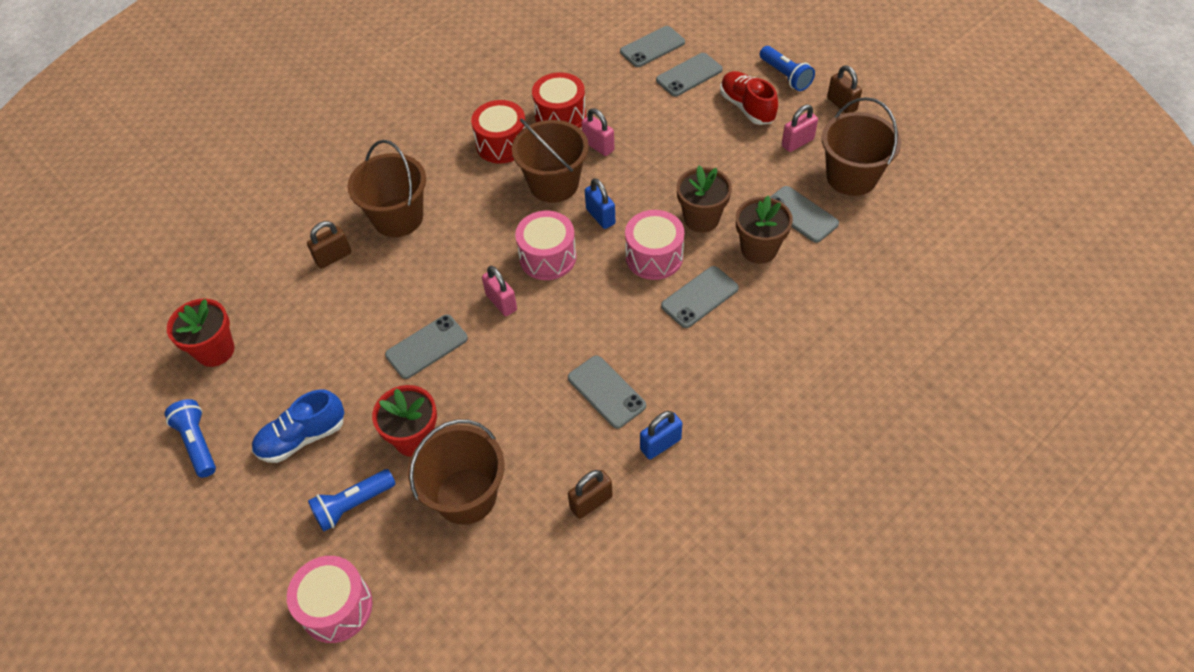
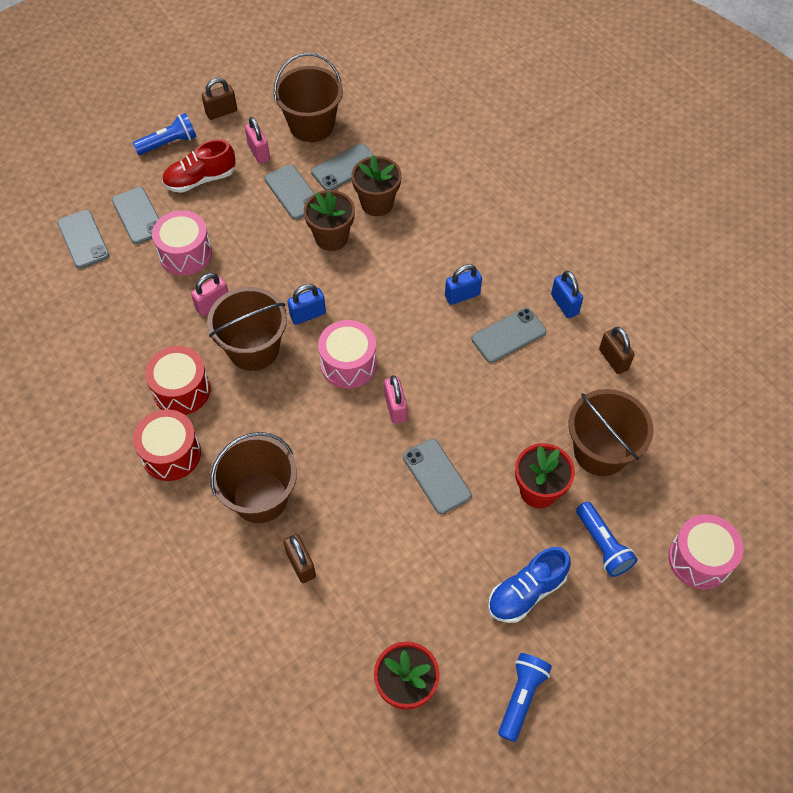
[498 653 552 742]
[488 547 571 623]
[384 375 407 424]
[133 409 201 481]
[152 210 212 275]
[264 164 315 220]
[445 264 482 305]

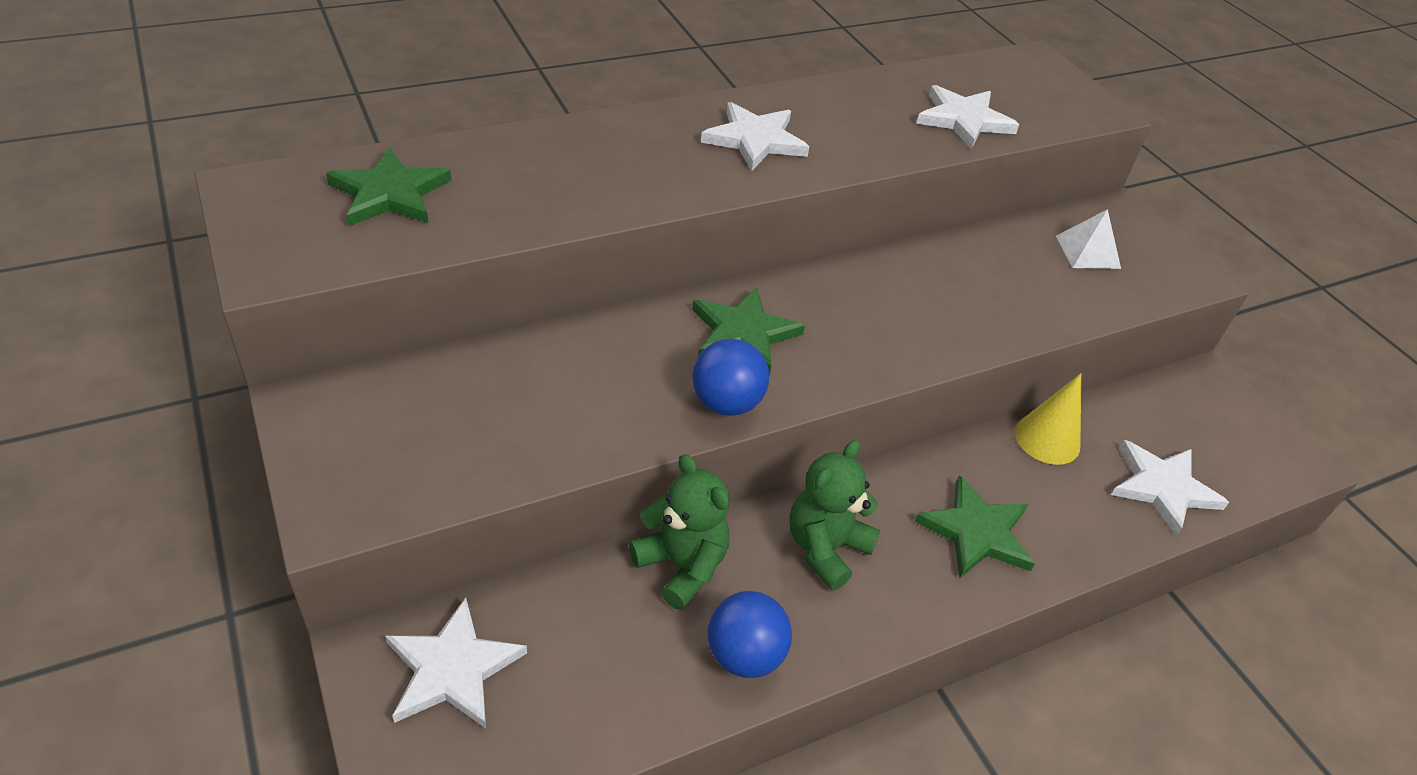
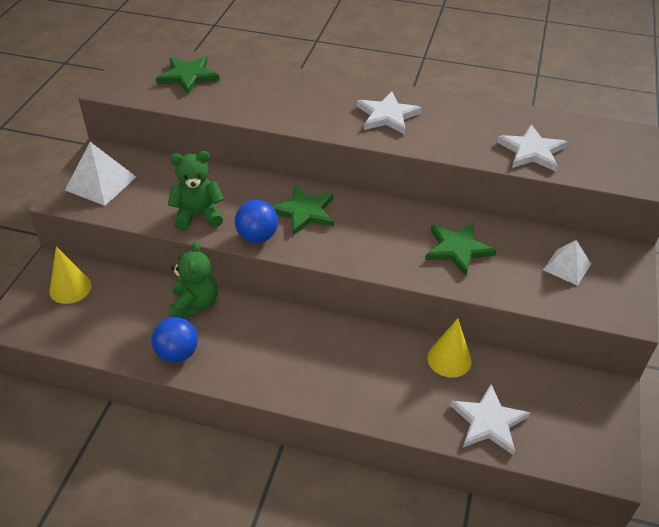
[50 246 91 304]
[168 151 224 231]
[425 223 497 276]
[65 142 136 206]

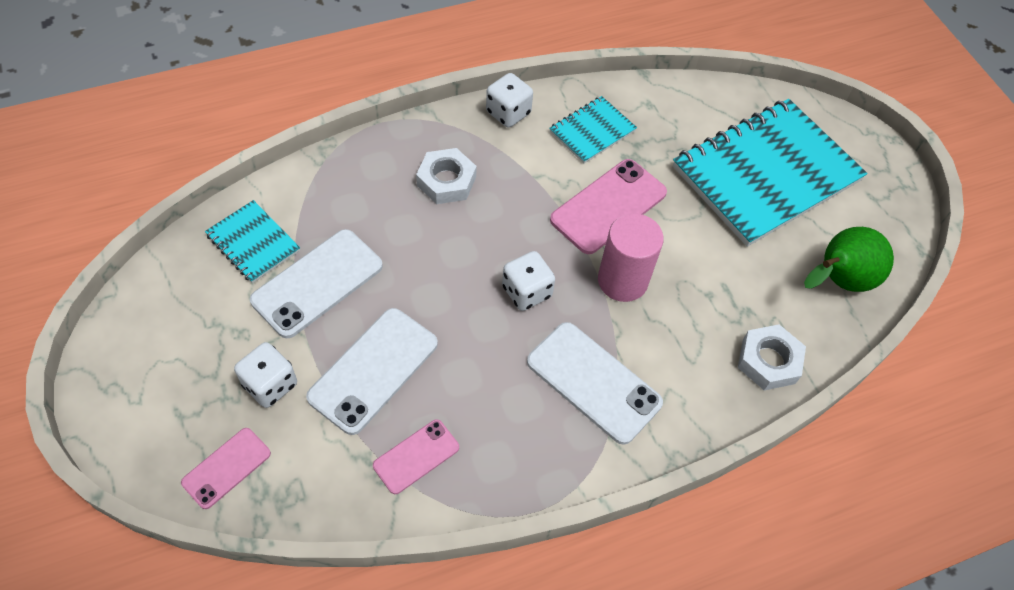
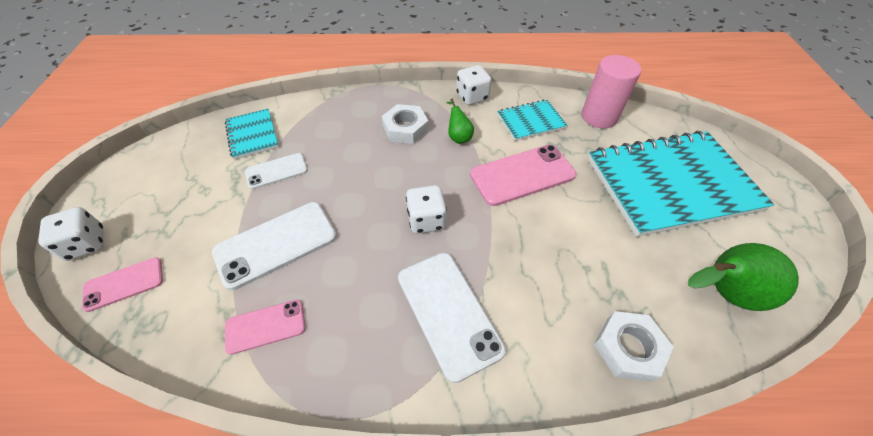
[38 207 104 261]
[245 153 308 189]
[582 55 641 128]
[446 99 474 144]

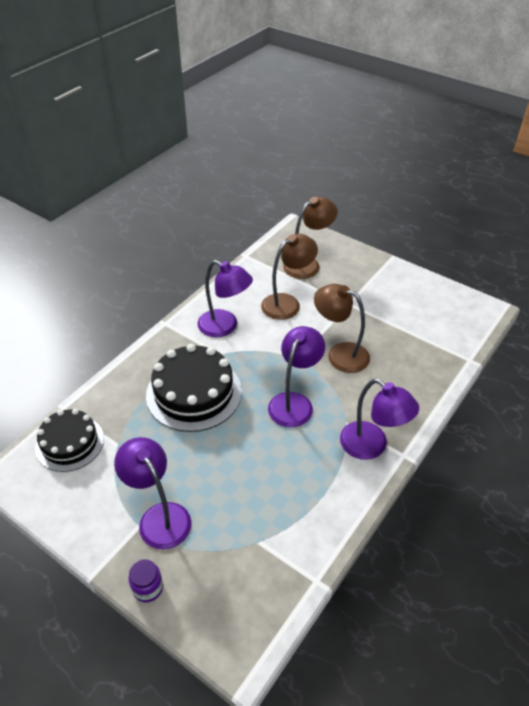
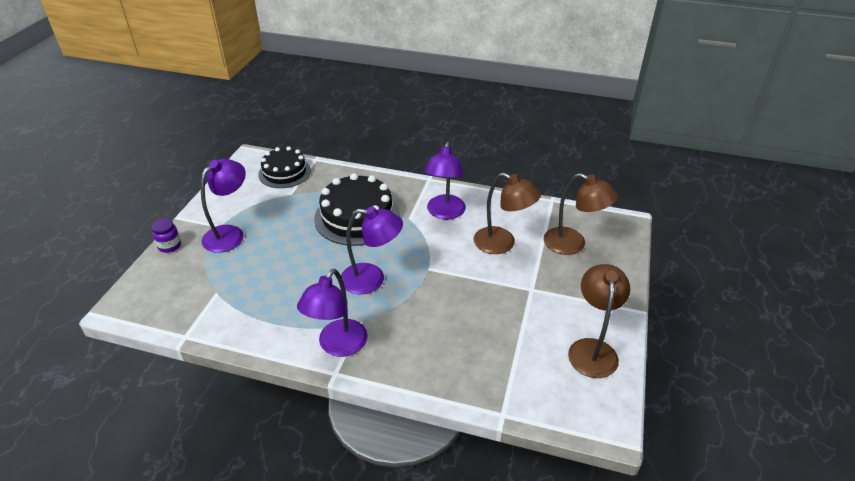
[568 264 631 378]

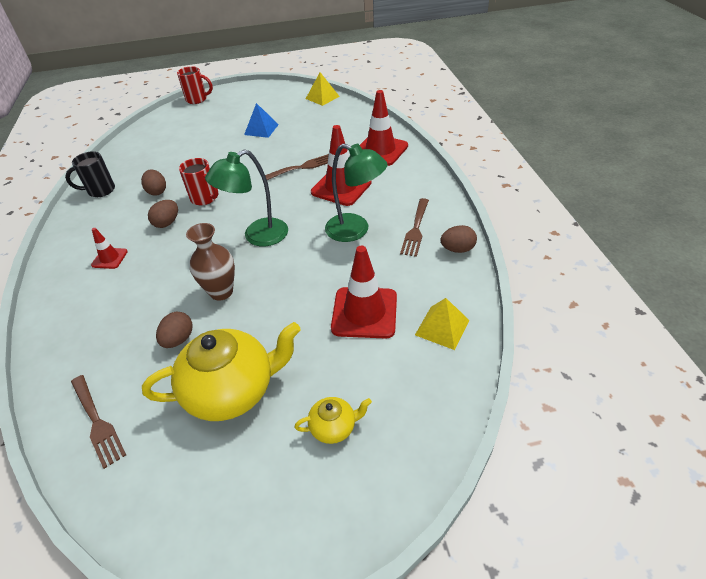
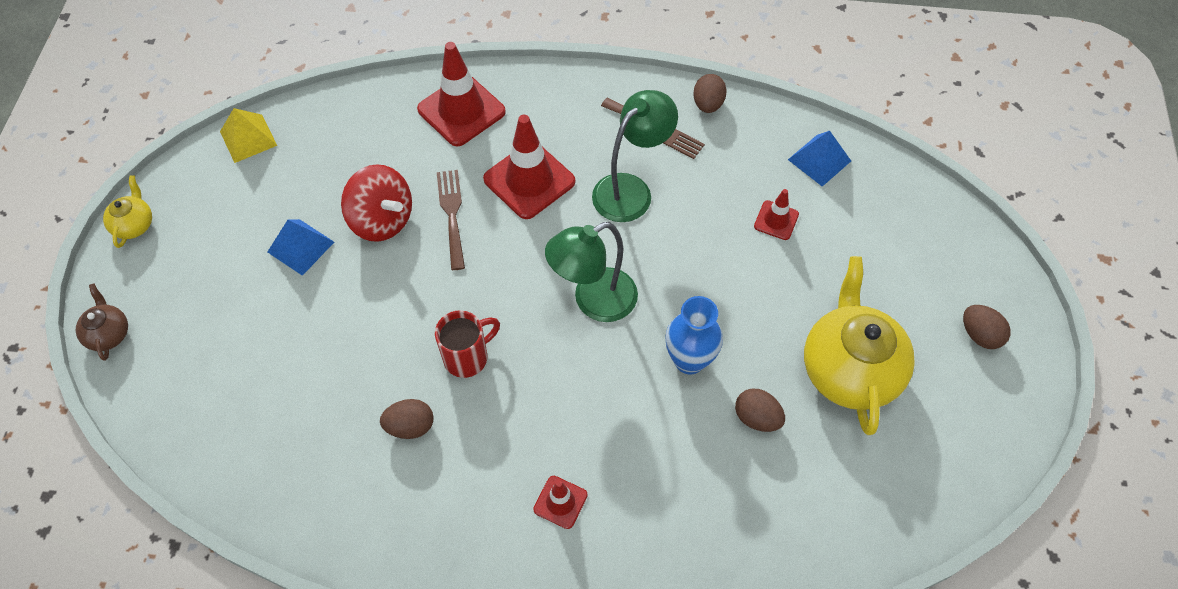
[65 151 115 197] (first image)
[71 375 126 469] (first image)
[963 305 1011 349]
[76 283 128 361]
[665 296 723 375]
[545 222 638 322]
[103 175 152 248]
[754 189 799 240]
[788 131 851 186]
[341 164 412 242]

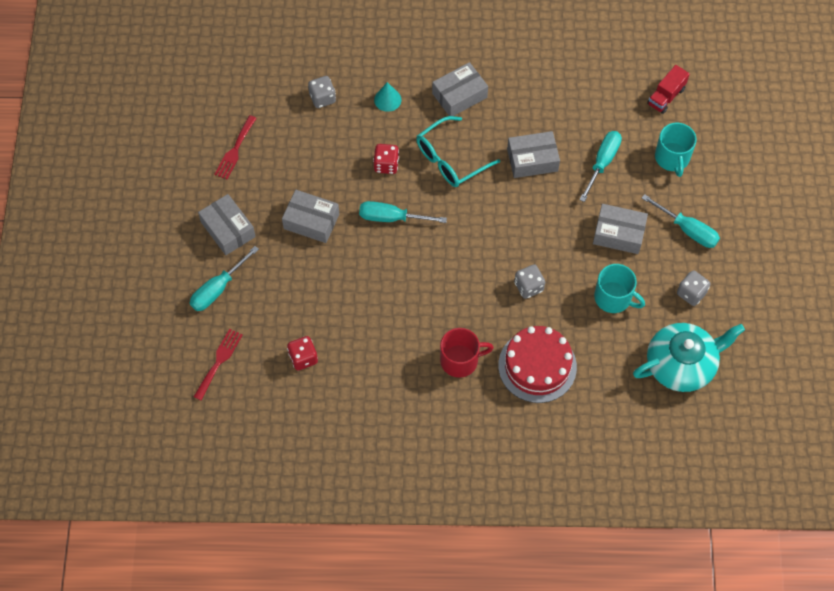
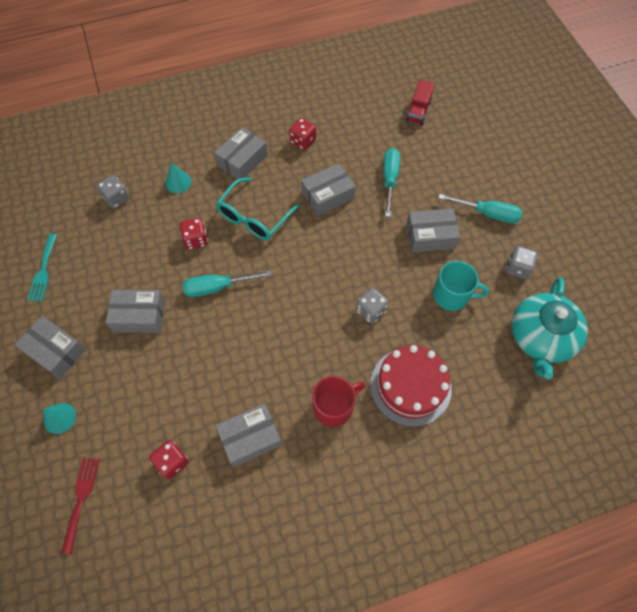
[44 403 76 434]
[27 234 57 302]
[512 277 588 380]
[655 123 697 177] (first image)
[216 403 282 467]
[289 118 316 150]

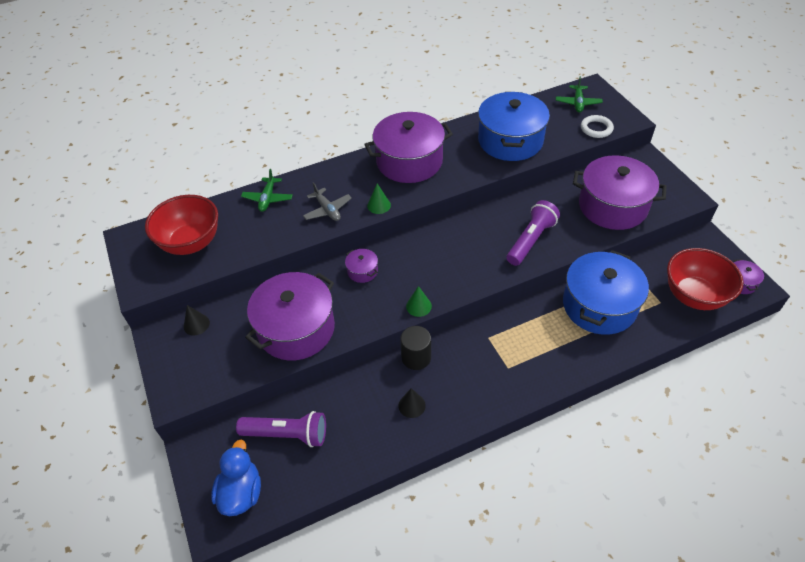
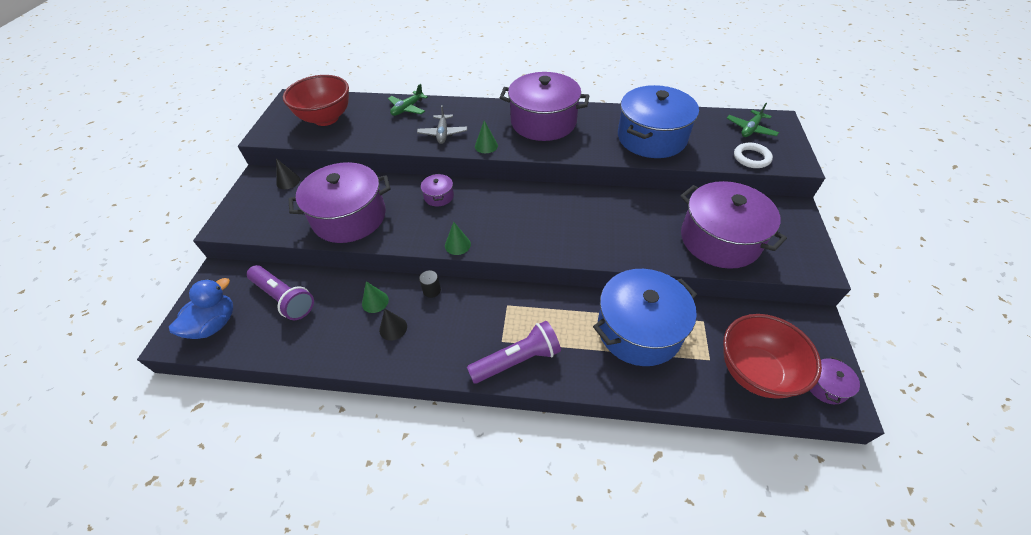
[419 270 441 298]
[467 321 561 384]
[362 281 389 313]

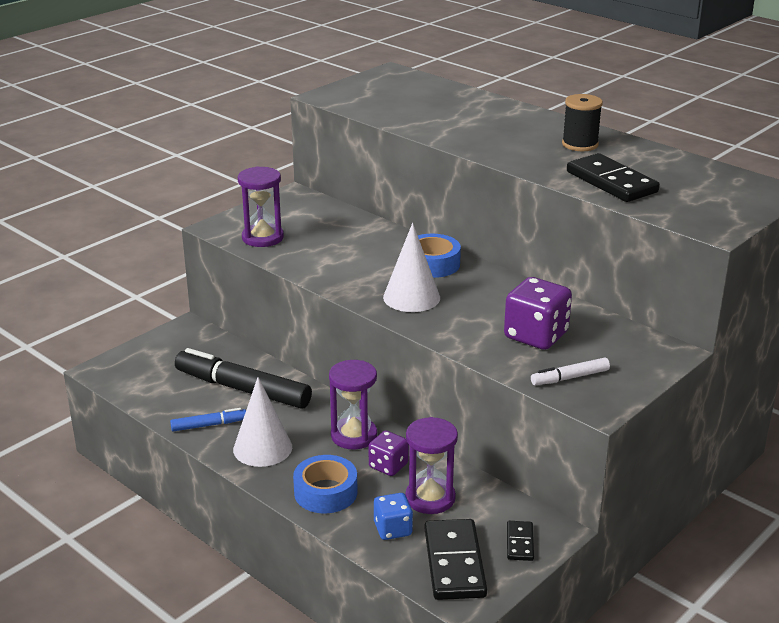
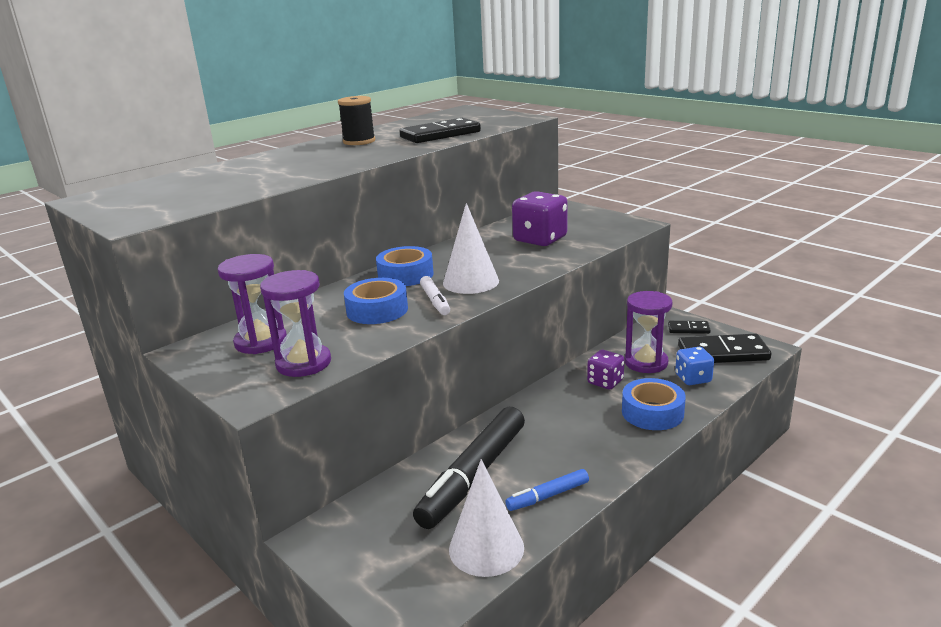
[505 469 589 511]
[449 459 524 577]
[217 254 287 354]
[420 276 450 315]
[344 278 408 324]

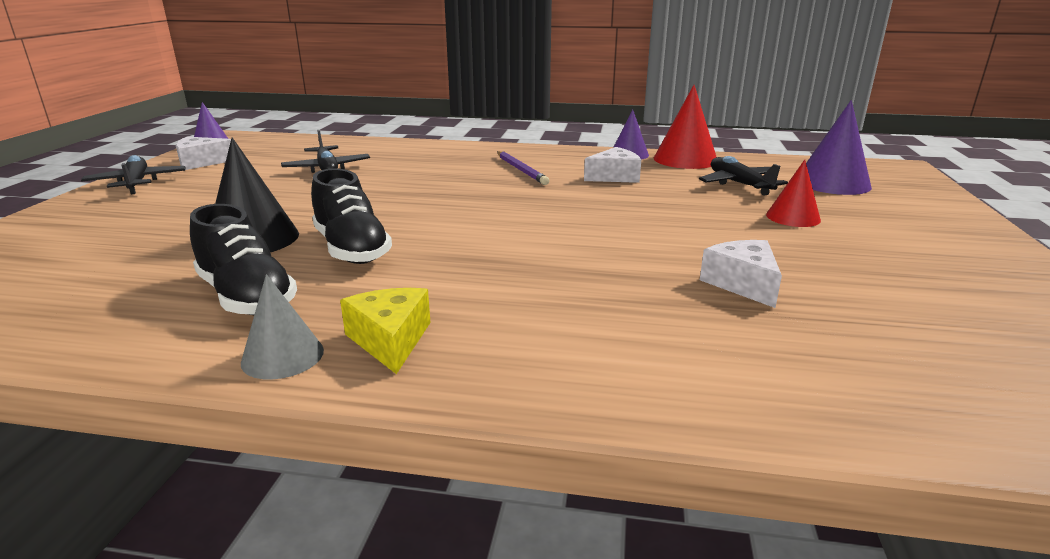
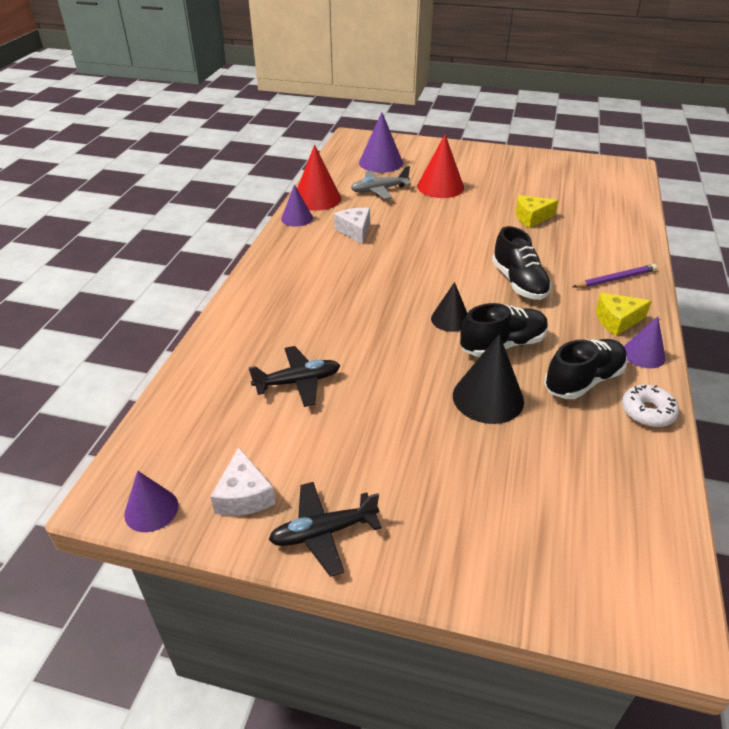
[624 316 666 368]
[573 264 657 288]
[351 166 411 199]
[516 195 559 228]
[417 134 464 198]
[431 282 467 332]
[492 226 552 300]
[622 385 679 427]

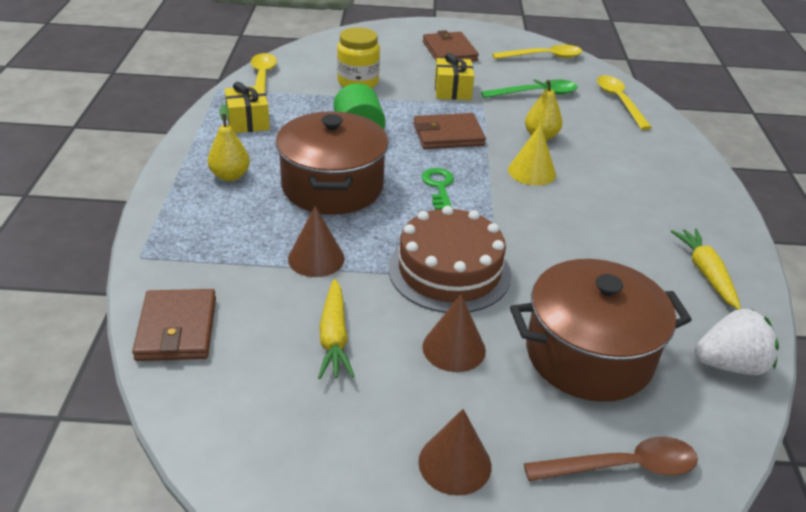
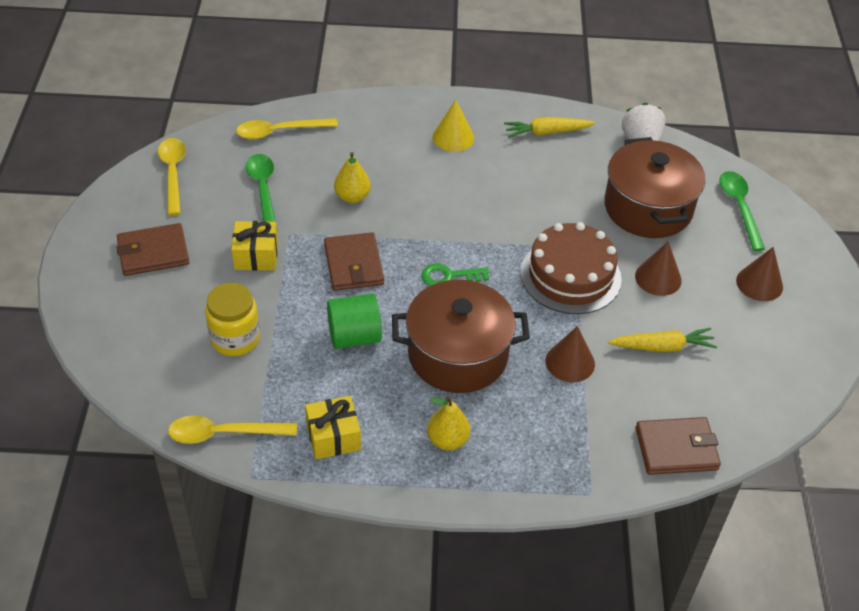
[432 100 474 152]
[719 171 765 251]

